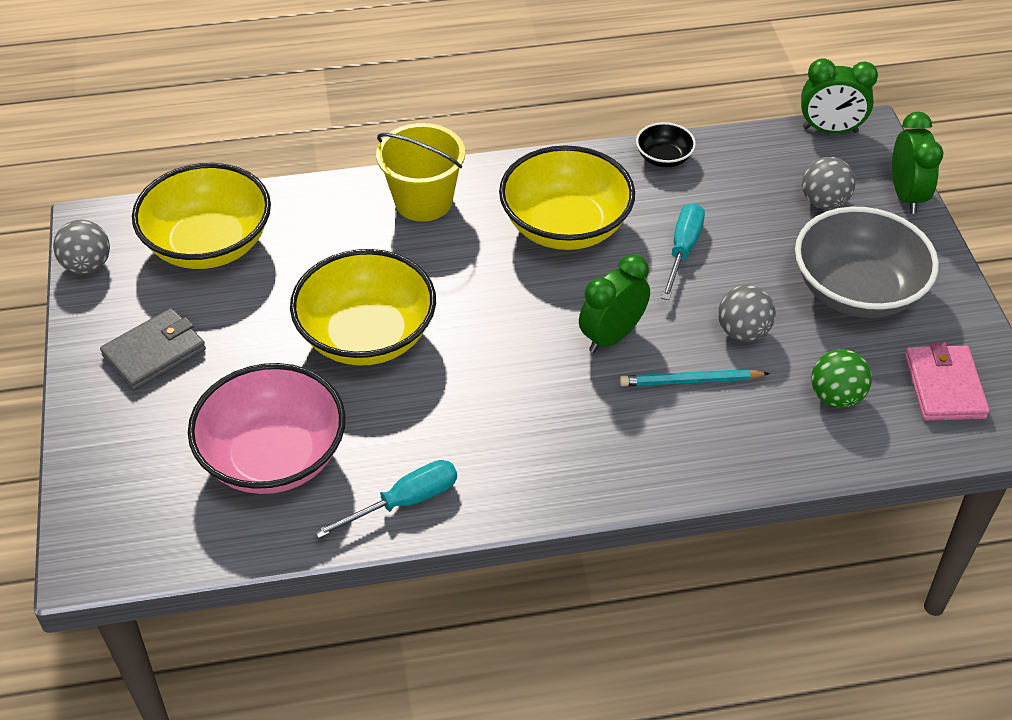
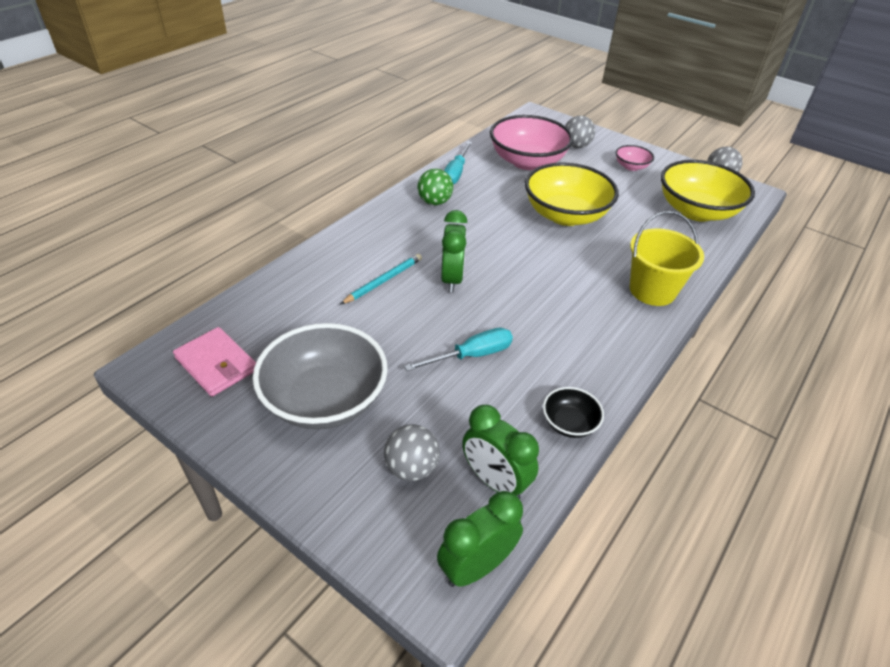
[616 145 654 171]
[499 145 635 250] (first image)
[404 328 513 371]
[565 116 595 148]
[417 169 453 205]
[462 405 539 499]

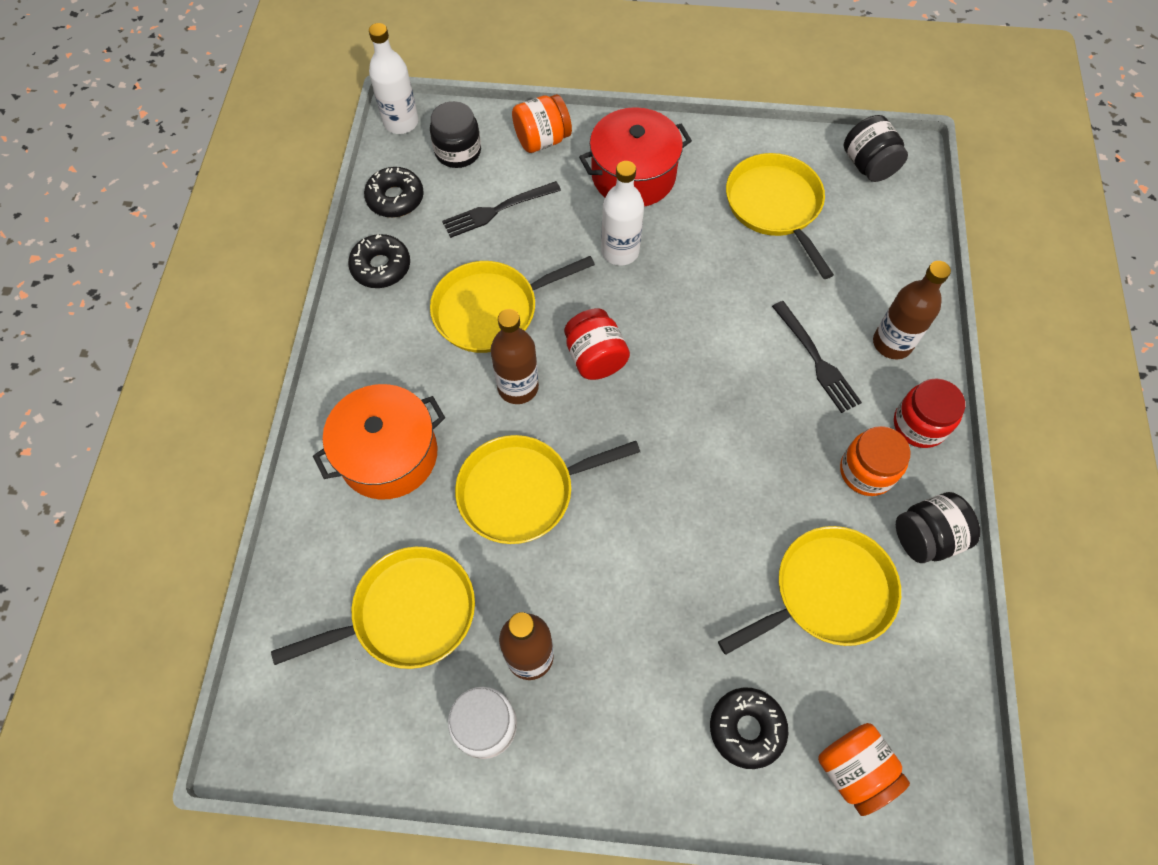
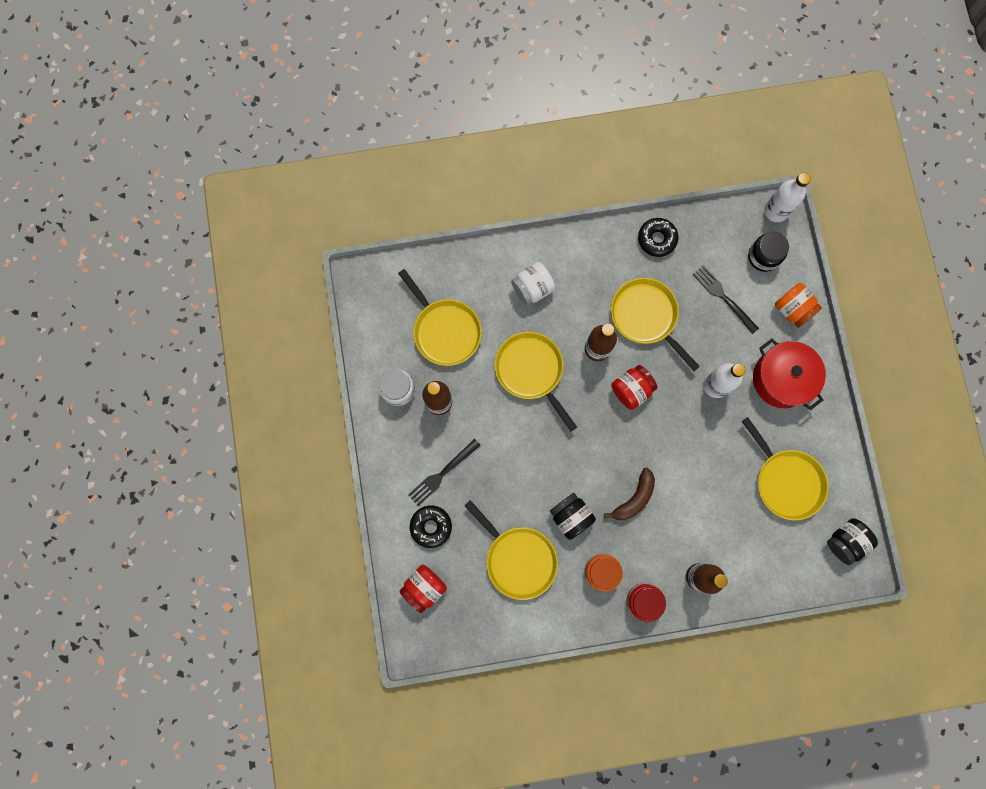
[511 262 555 305]
[364 167 424 218] (first image)
[742 417 828 520]
[408 439 481 506]
[399 565 447 613]
[550 493 596 540]
[604 468 655 520]

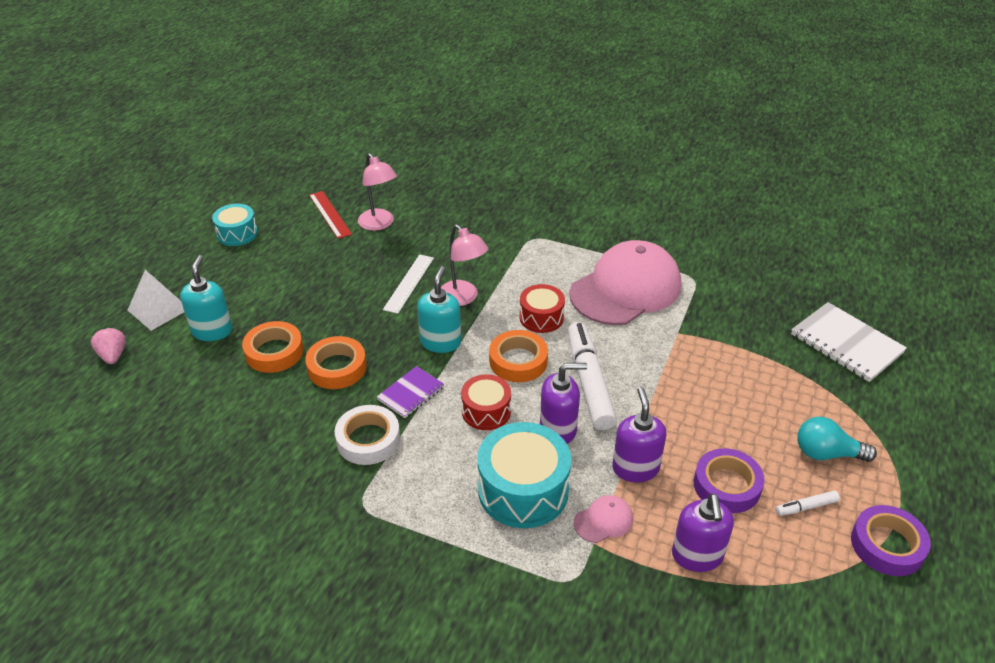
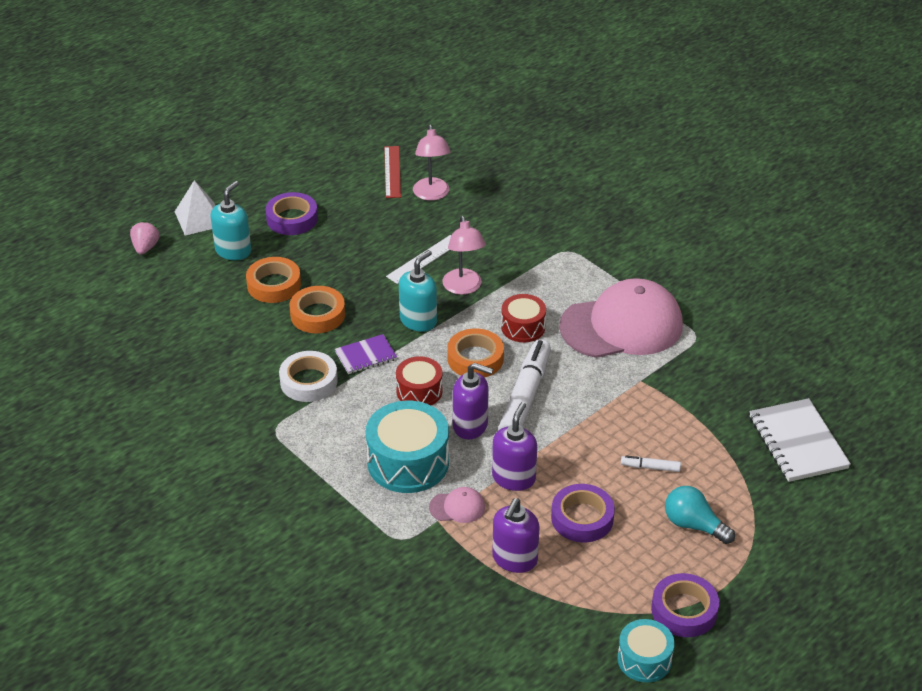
[617 619 675 682]
[621 456 681 472]
[265 192 318 235]

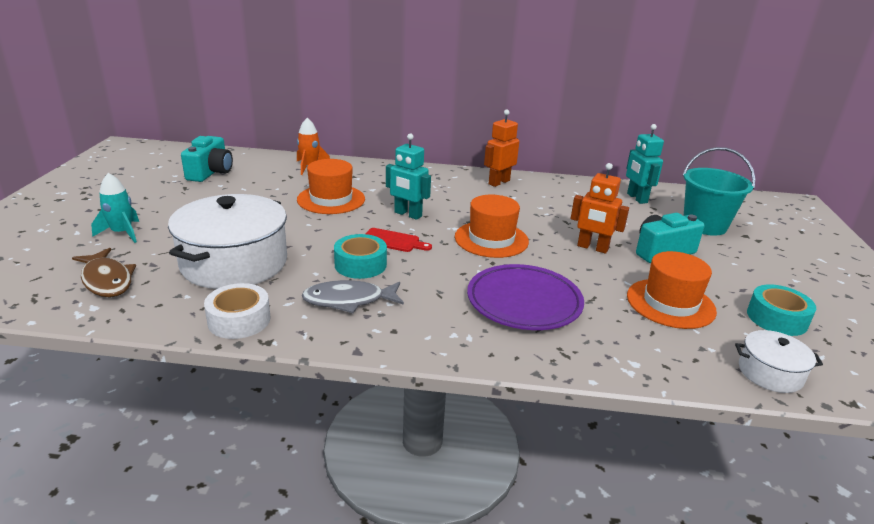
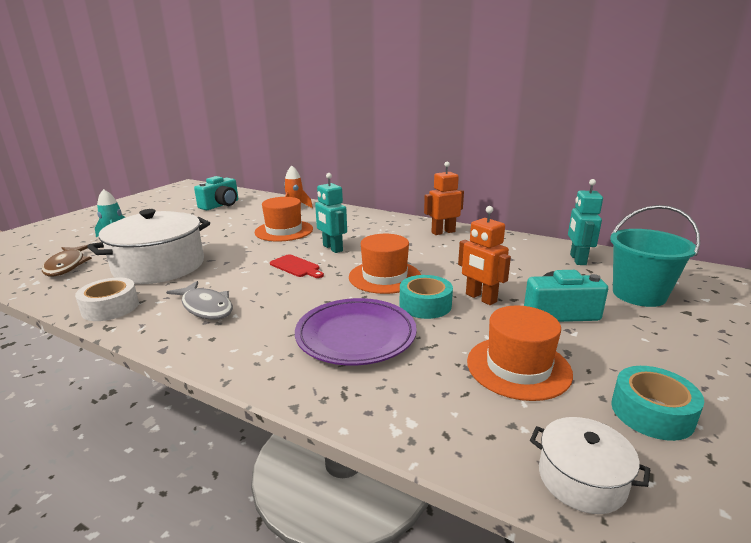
[166 281 233 320]
[400 275 453 319]

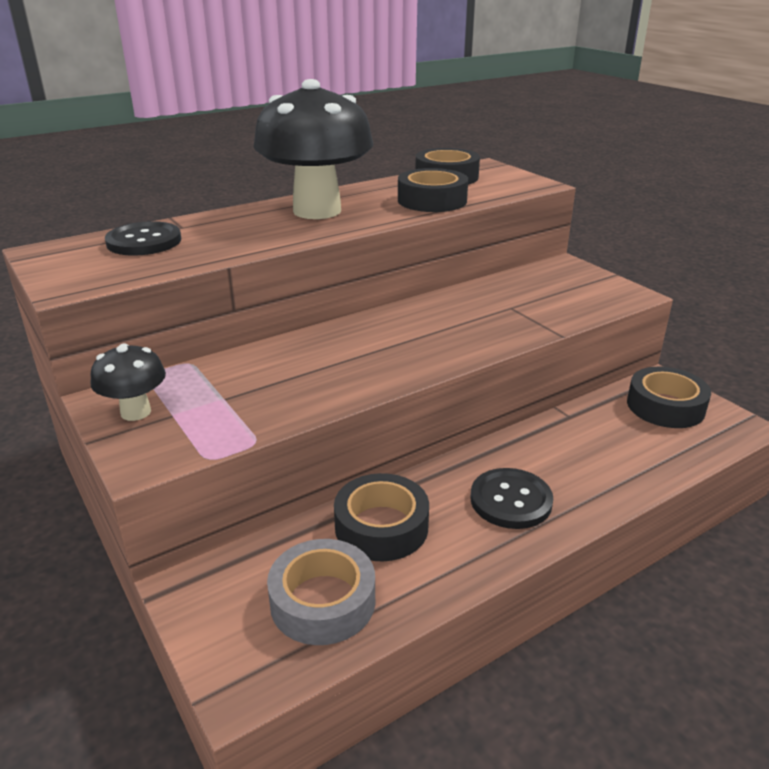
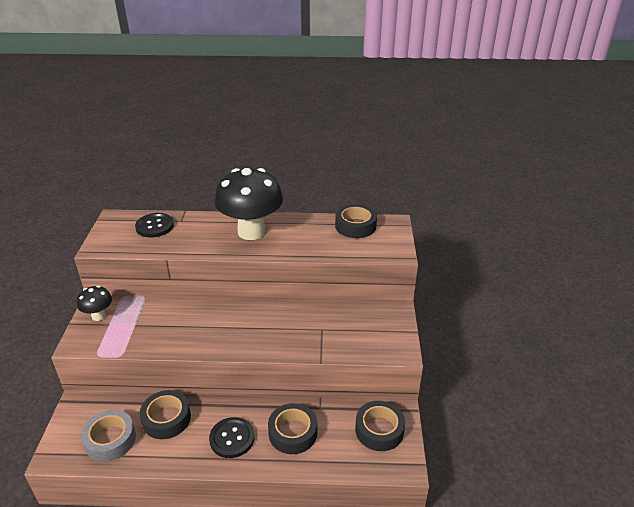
[268 403 317 454]

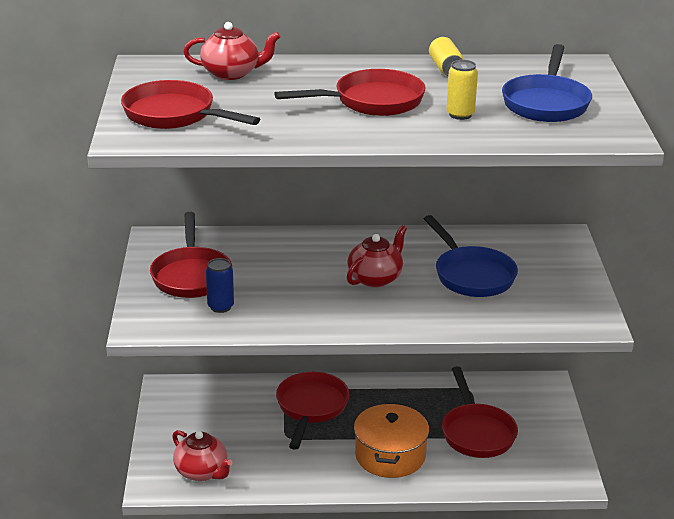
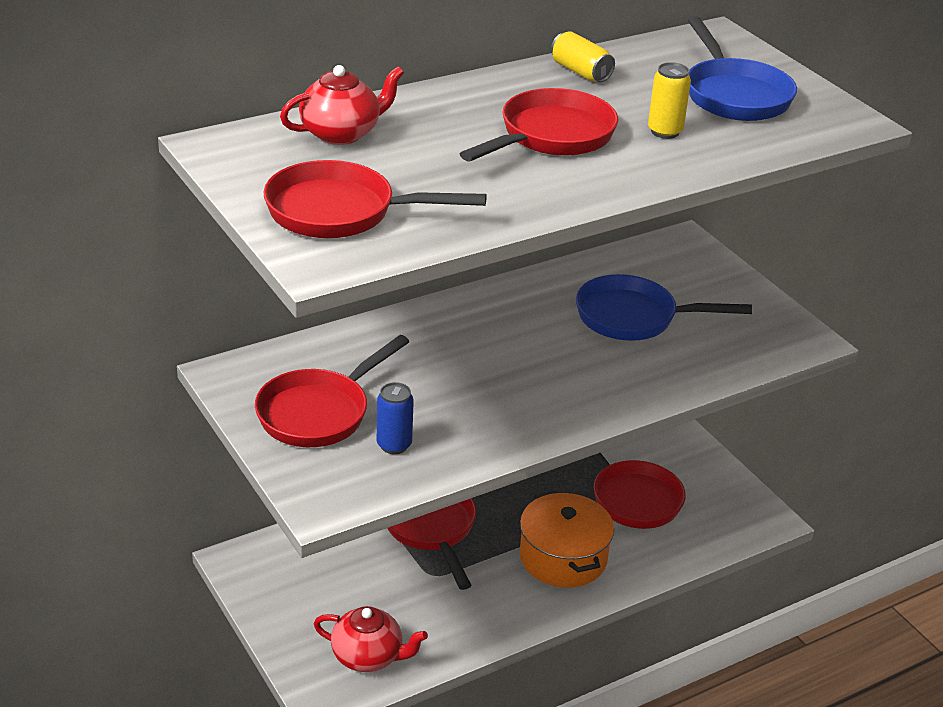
[255 335 409 447]
[347 225 407 288] (first image)
[576 274 752 341]

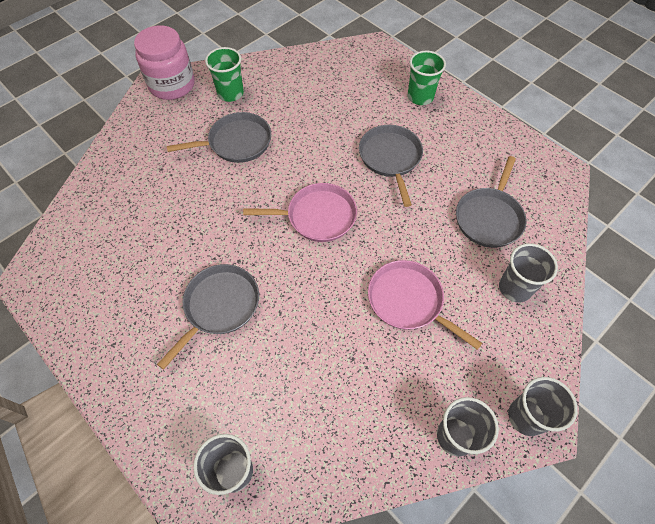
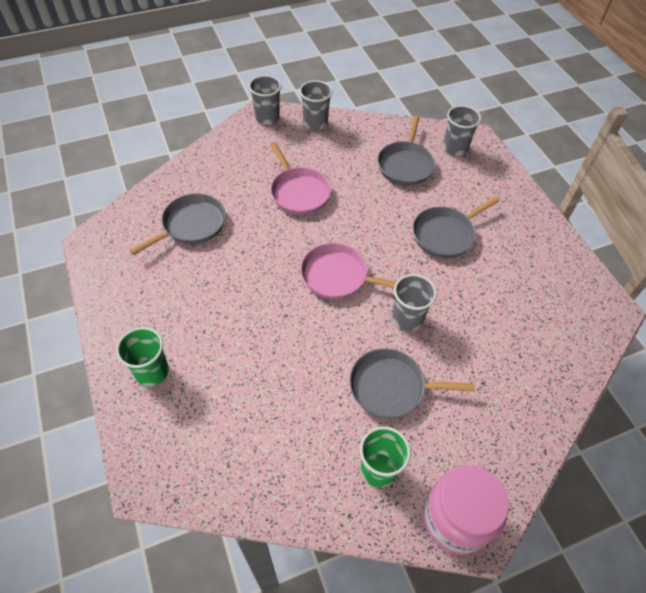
[377 116 435 186]
[392 274 437 331]

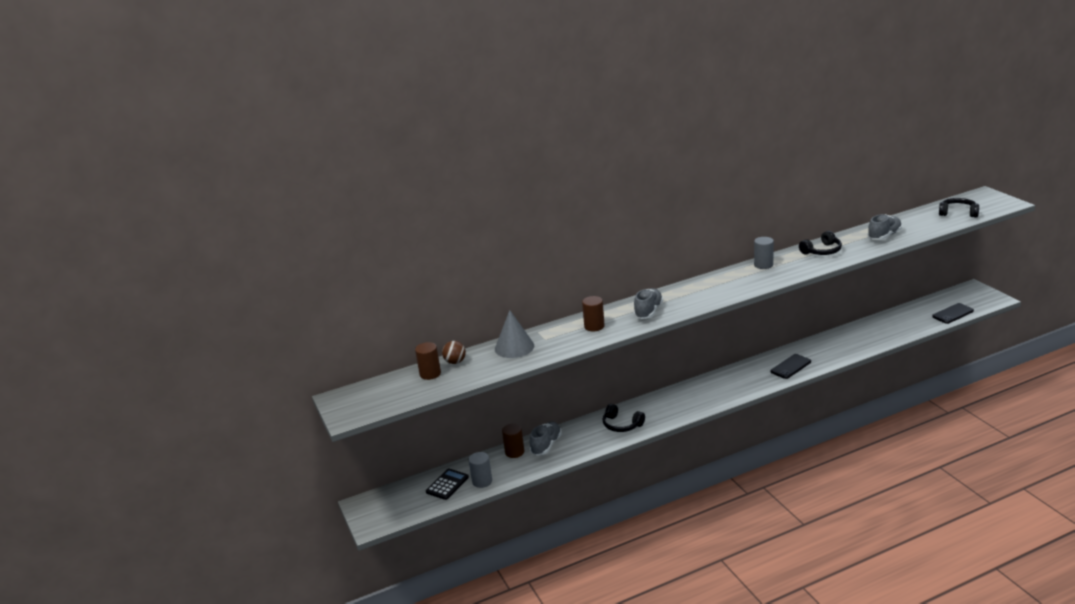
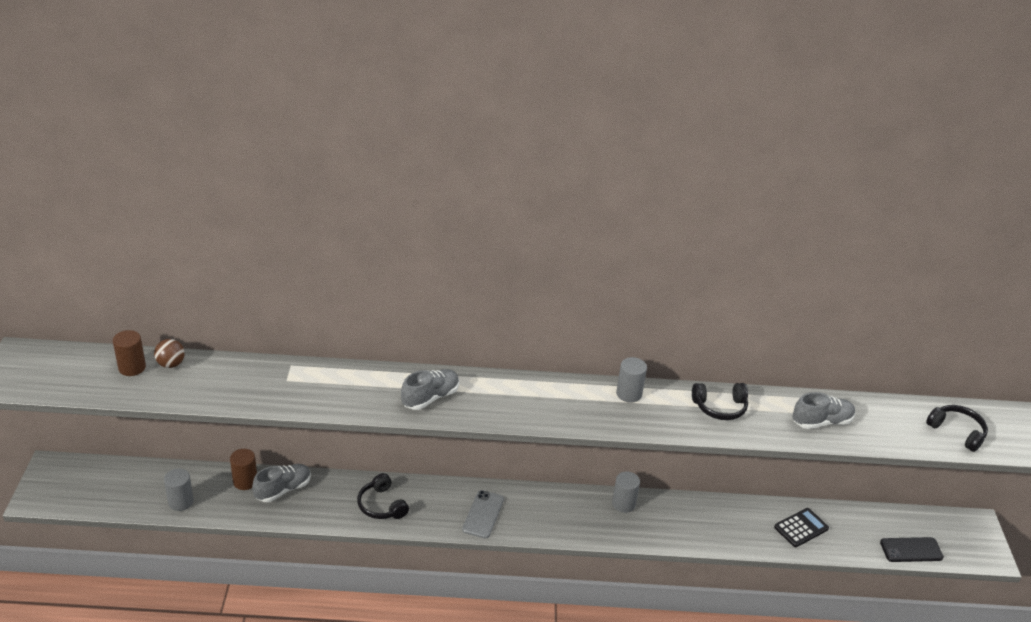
[774 508 829 547]
[495 310 534 358] (first image)
[582 296 605 331] (first image)
[771 354 811 379] (first image)
[462 490 504 539]
[612 471 640 513]

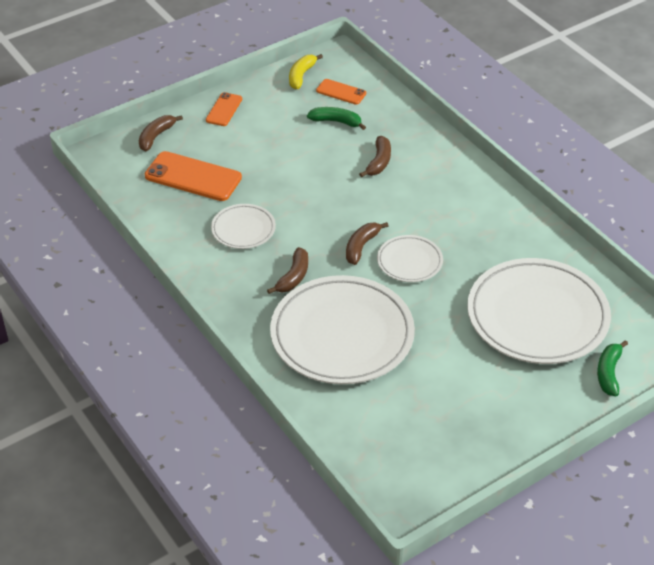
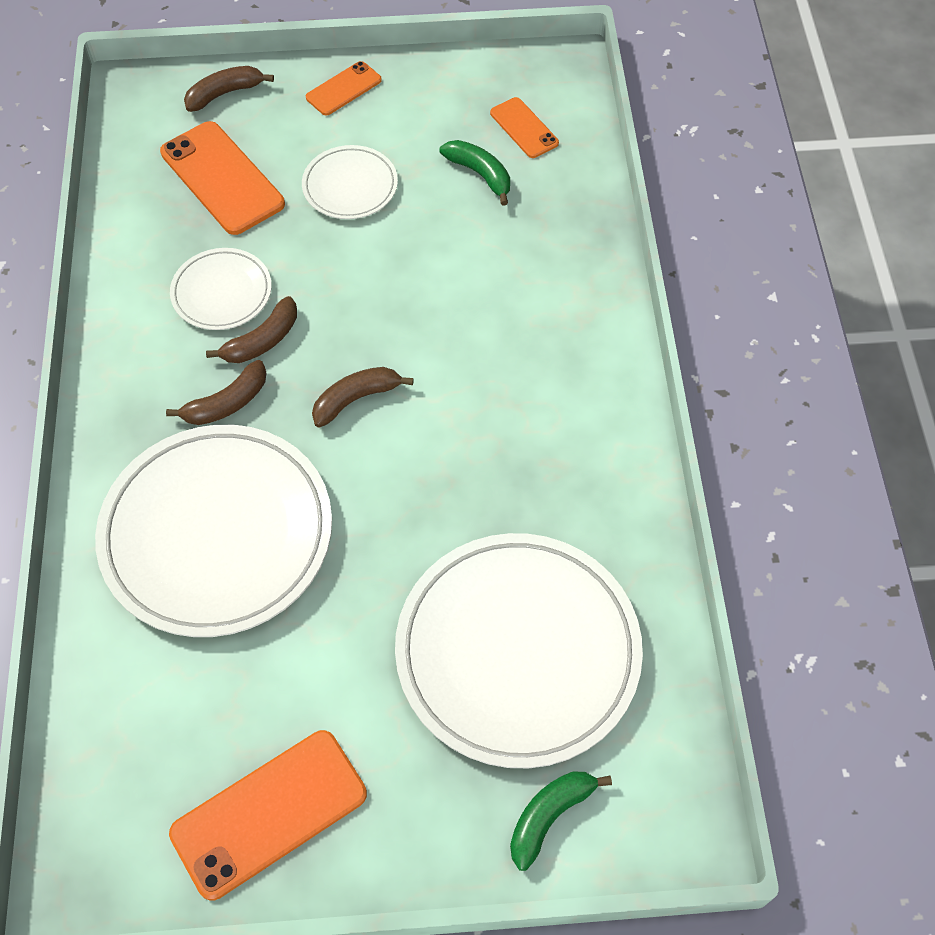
[289 54 323 89] (first image)
[206 296 297 363]
[302 145 398 219]
[169 730 367 900]

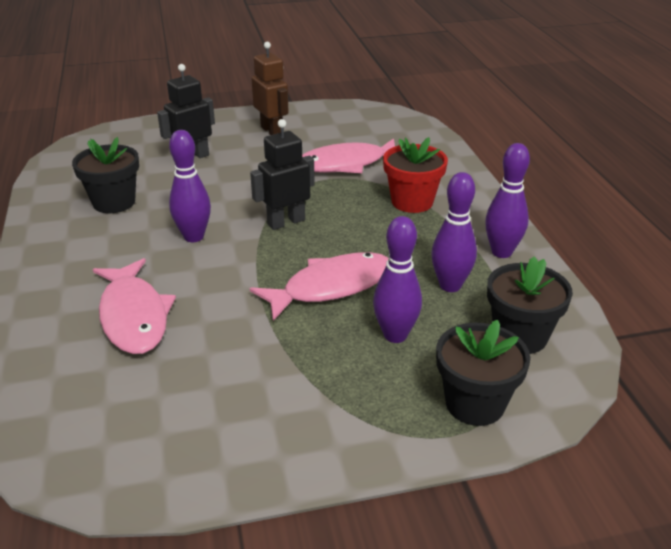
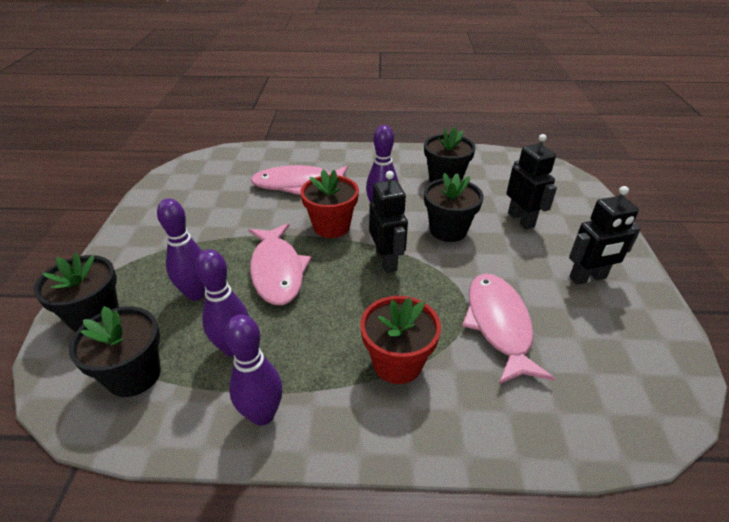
[569 186 641 285]
[300 169 359 238]
[424 173 483 242]

